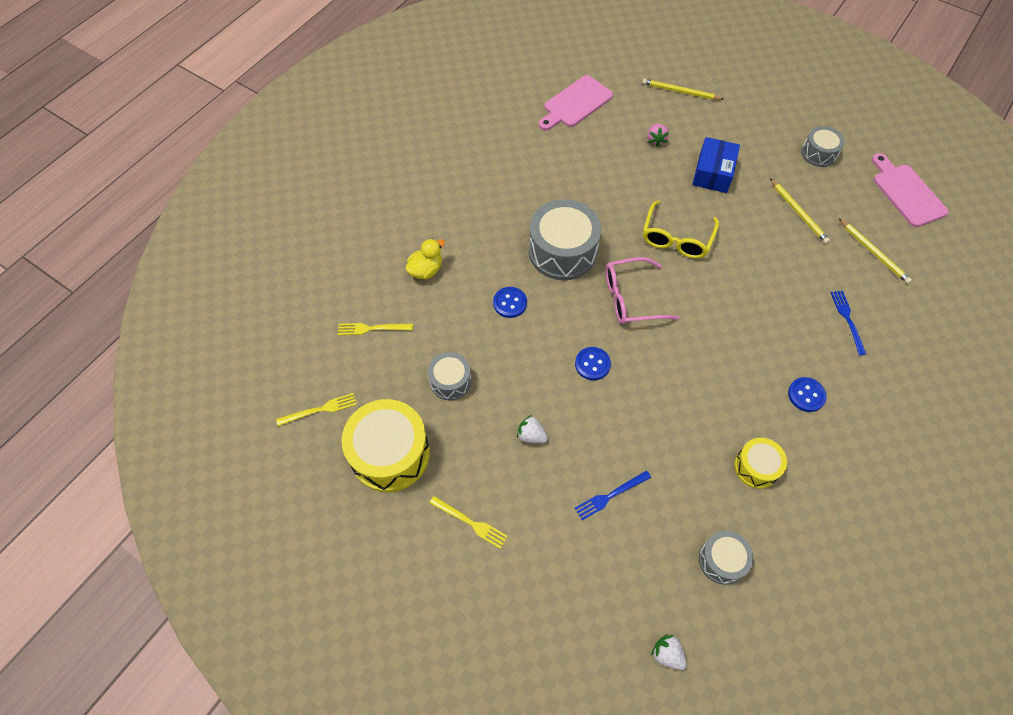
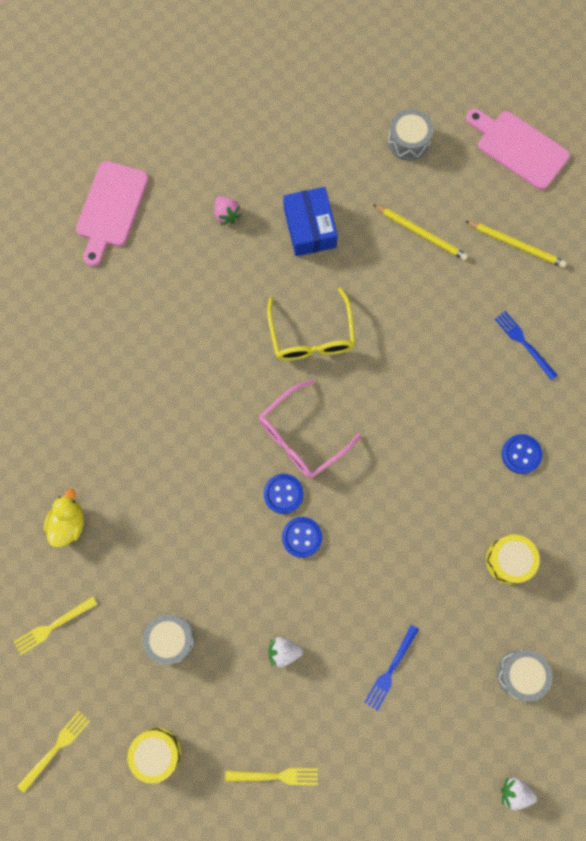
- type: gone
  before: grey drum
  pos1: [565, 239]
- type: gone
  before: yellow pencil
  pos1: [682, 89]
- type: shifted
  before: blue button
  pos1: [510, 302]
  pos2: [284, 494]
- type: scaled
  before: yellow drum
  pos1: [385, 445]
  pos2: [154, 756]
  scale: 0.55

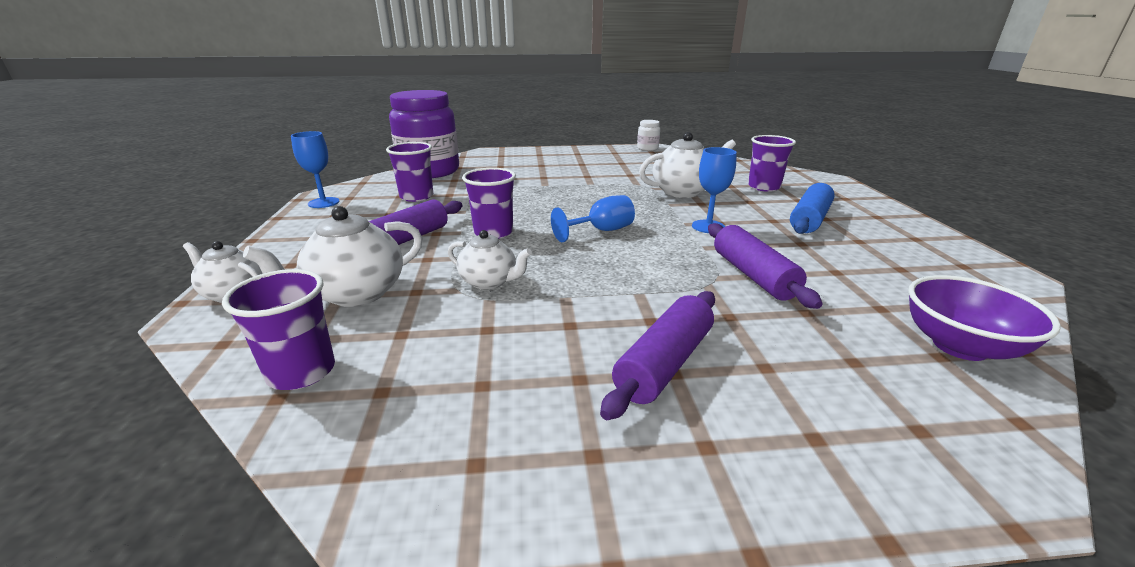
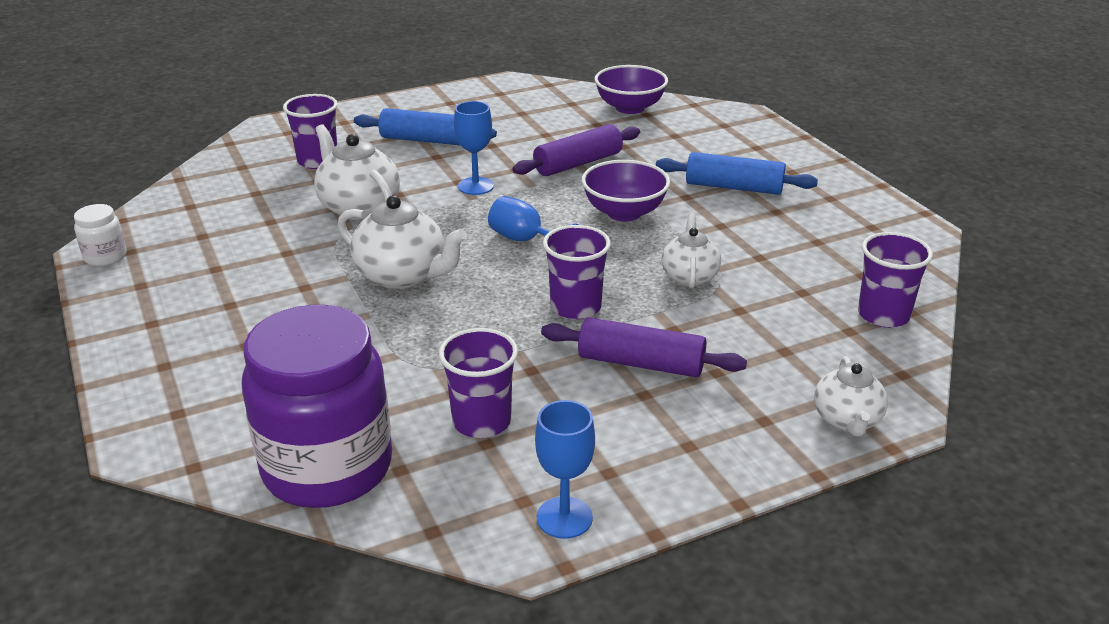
- type: new
  after: purple bowl
  pos2: [626, 190]
- type: shifted
  before: white teapot
  pos1: [332, 256]
  pos2: [402, 242]
- type: repainted
  before: purple rolling pin
  after: blue rolling pin
  pos1: [657, 355]
  pos2: [737, 173]

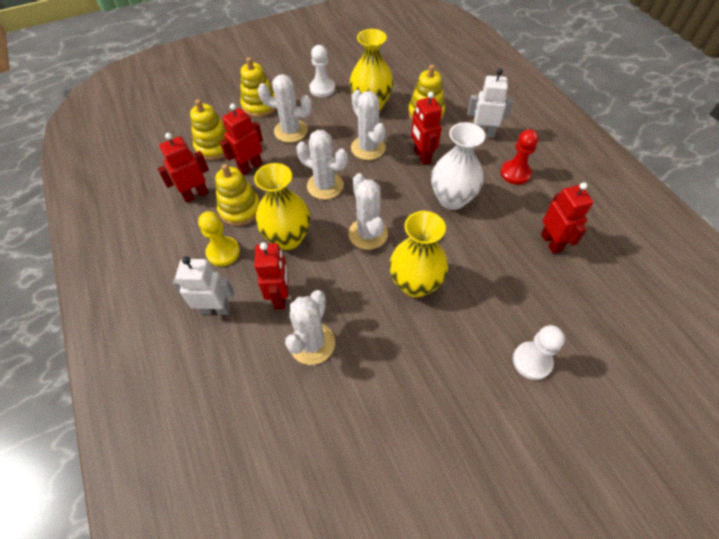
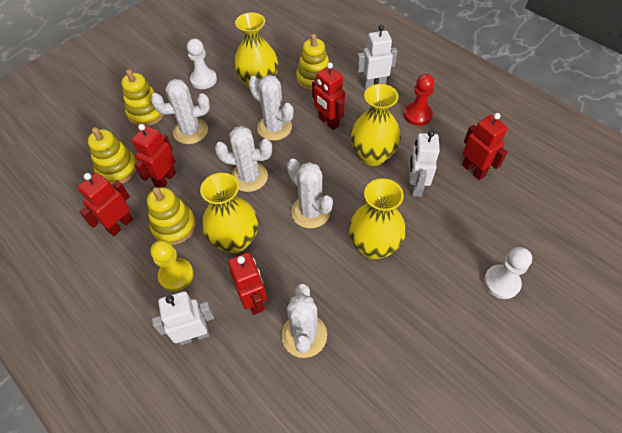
- type: new
  after: white robot
  pos2: [424, 163]
- type: repainted
  before: white vase
  after: yellow vase
  pos1: [458, 166]
  pos2: [376, 125]

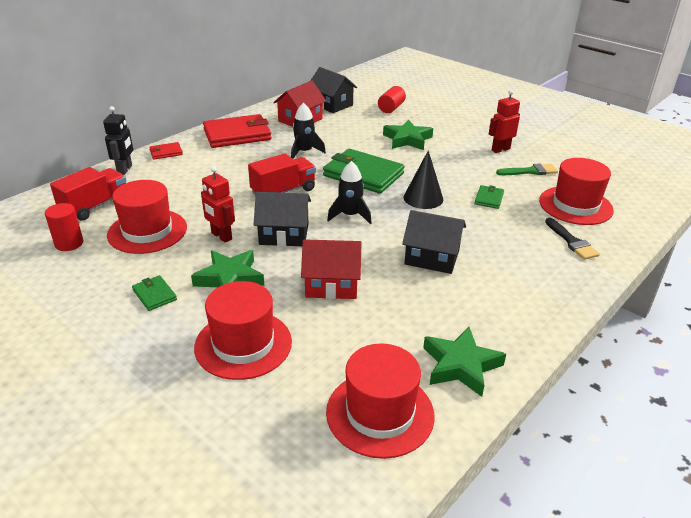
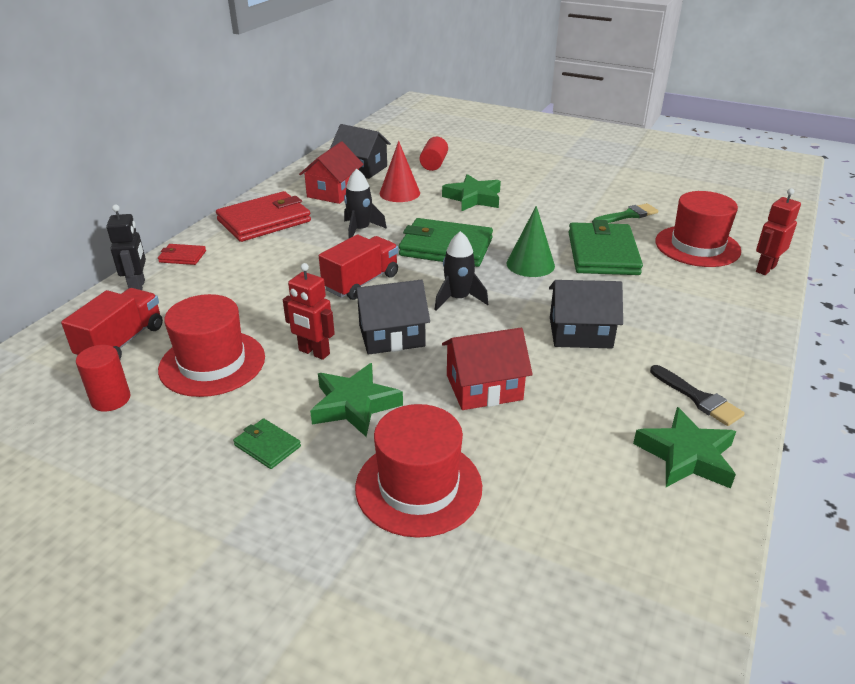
- type: gone
  before: red hat
  pos1: [380, 401]
- type: new
  after: red cone
  pos2: [400, 171]
- type: shifted
  before: red robot
  pos1: [504, 121]
  pos2: [778, 231]
- type: shifted
  before: black brush
  pos1: [572, 239]
  pos2: [697, 395]
- type: repainted
  before: black cone
  after: green cone
  pos1: [423, 179]
  pos2: [531, 241]
- type: rotated
  before: red wallet
  pos1: [166, 150]
  pos2: [182, 254]
  turn: 45
- type: scaled
  before: green wallet
  pos1: [489, 197]
  pos2: [605, 247]
  scale: 2.16

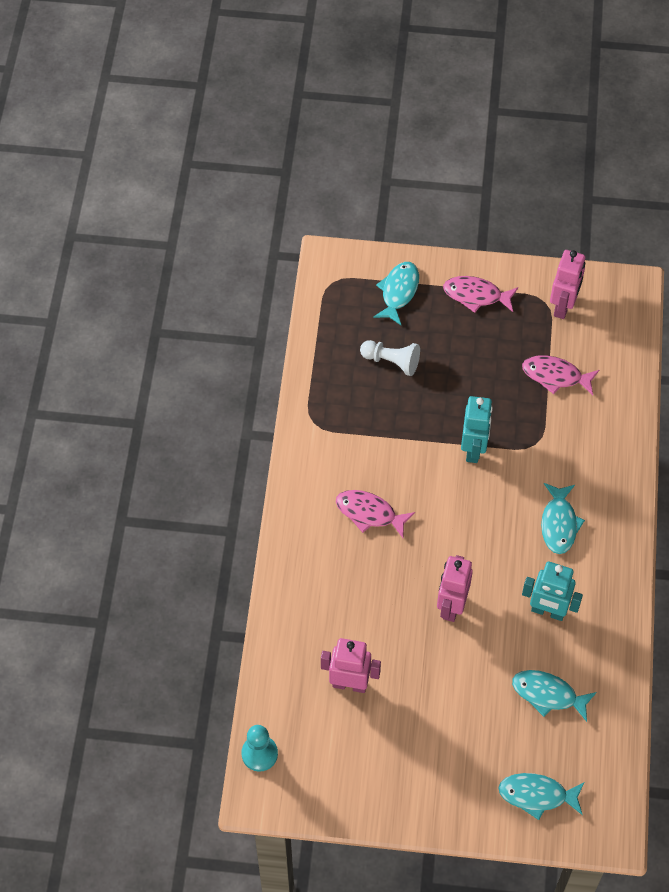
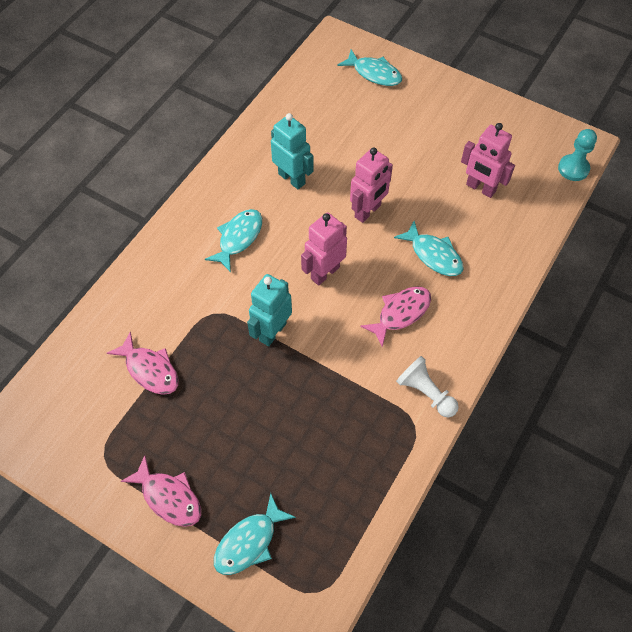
- type: shifted
  before: white pawn
  pos1: [390, 358]
  pos2: [427, 386]
- type: shifted
  before: turquoise fish
  pos1: [554, 696]
  pos2: [428, 248]
- type: shifted
  before: pink robot
  pos1: [567, 284]
  pos2: [324, 249]
- type: rotated
  before: pink fish
  pos1: [375, 514]
  pos2: [395, 316]
  turn: -90

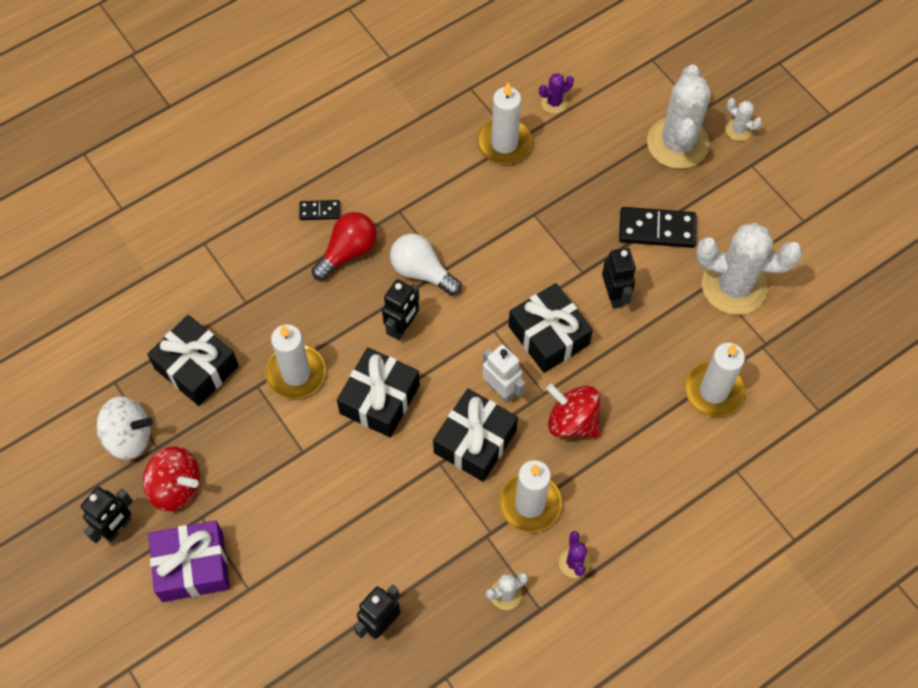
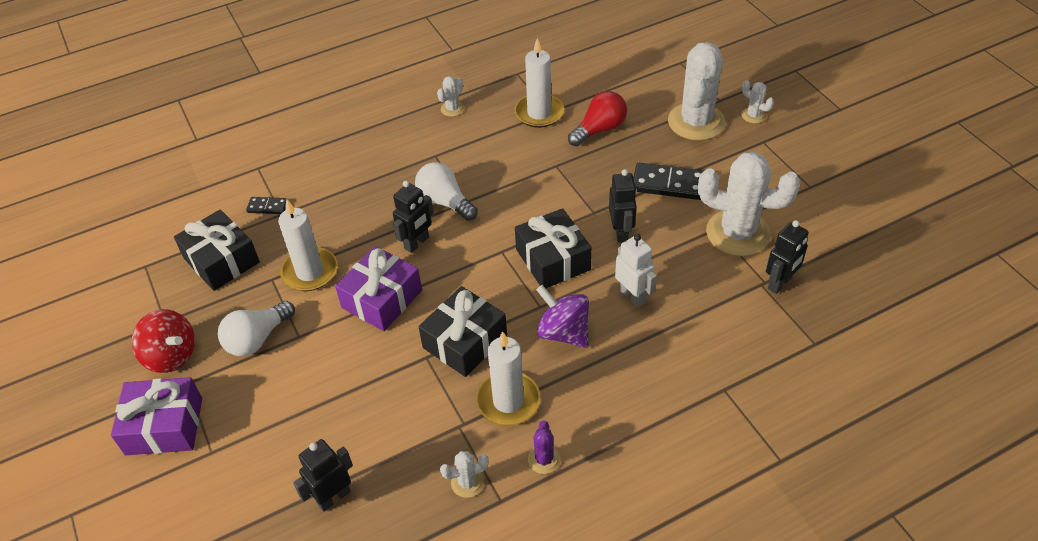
- type: gone
  before: white spinning top
  pos1: [124, 428]
- type: gone
  before: purple cactus
  pos1: [556, 93]
- type: gone
  before: white candle
  pos1: [715, 380]
- type: new
  after: white light bulb
  pos2: [256, 328]
- type: new
  after: white cactus
  pos2: [451, 96]
- type: shifted
  before: black robot
  pos1: [107, 515]
  pos2: [787, 257]
- type: shifted
  before: black domino
  pos1: [319, 210]
  pos2: [267, 205]
- type: shifted
  before: red light bulb
  pos1: [344, 246]
  pos2: [597, 118]
- type: shifted
  before: white robot
  pos1: [504, 373]
  pos2: [636, 270]
- type: repainted
  before: black gift
  after: purple gift
  pos1: [378, 392]
  pos2: [378, 288]
- type: repainted
  before: red spinning top
  after: purple spinning top
  pos1: [573, 411]
  pos2: [562, 316]

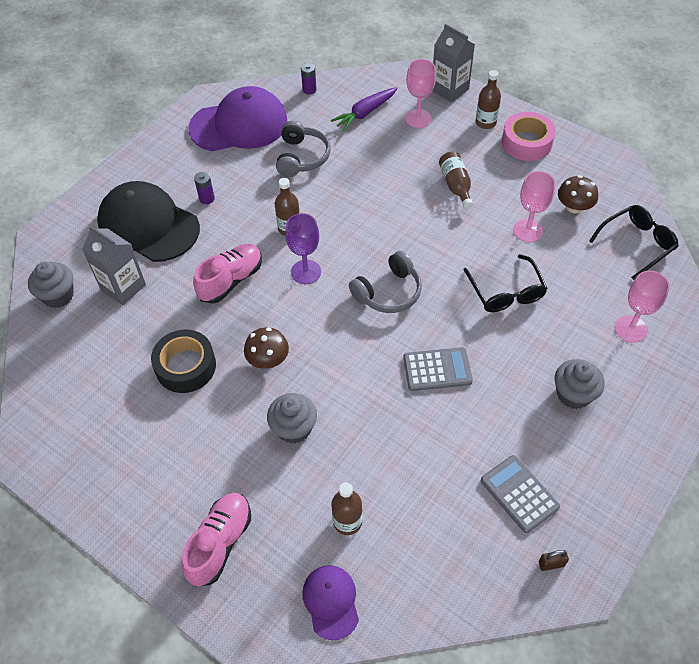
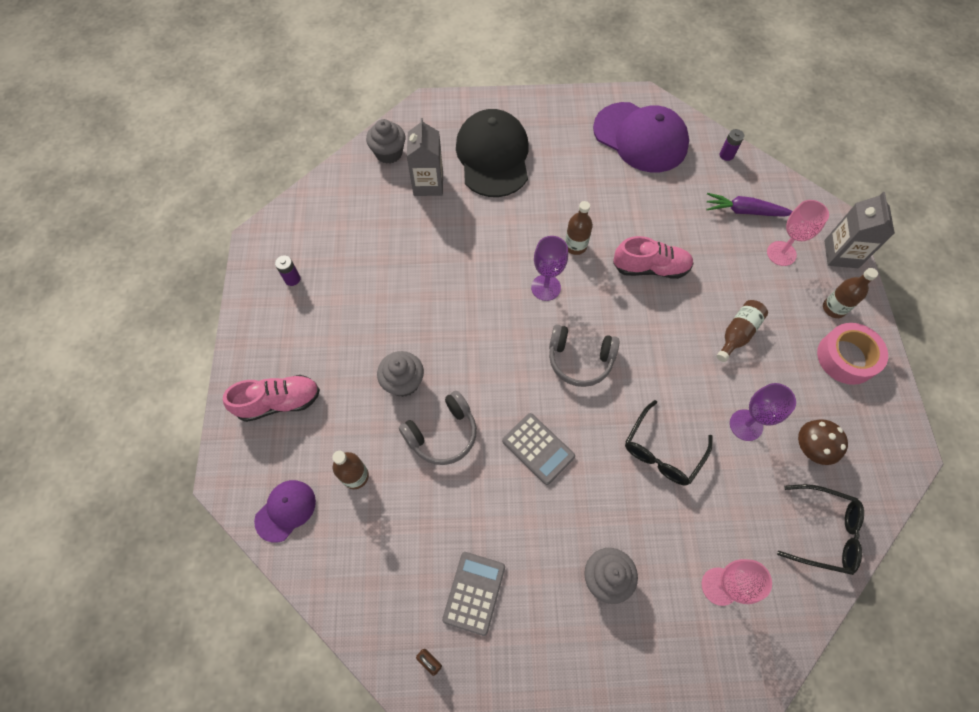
- type: gone
  before: black tape
  pos1: [183, 361]
- type: gone
  before: brown mushroom
  pos1: [266, 348]
- type: shifted
  before: pink shoe
  pos1: [227, 274]
  pos2: [653, 257]
- type: shifted
  before: purple battery
  pos1: [204, 188]
  pos2: [287, 270]
- type: shifted
  before: grey headphones
  pos1: [303, 149]
  pos2: [438, 428]
- type: repainted
  before: pink goblet
  after: purple goblet
  pos1: [534, 206]
  pos2: [763, 412]

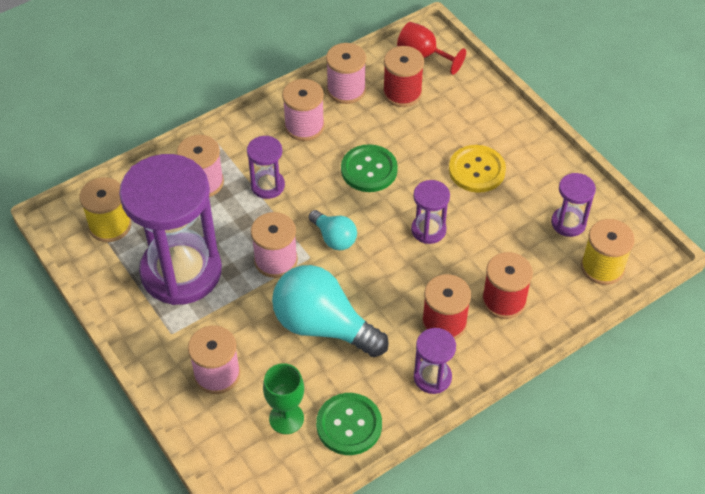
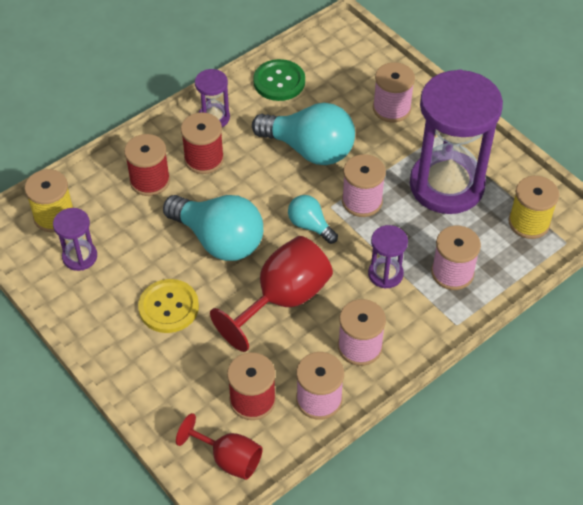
- type: gone
  before: green goblet
  pos1: [283, 398]
- type: swapped
  before: green button
  after: red goblet
  pos1: [369, 168]
  pos2: [271, 294]
- type: swapped
  before: purple hourglass
  after: turquoise light bulb
  pos1: [430, 212]
  pos2: [213, 228]

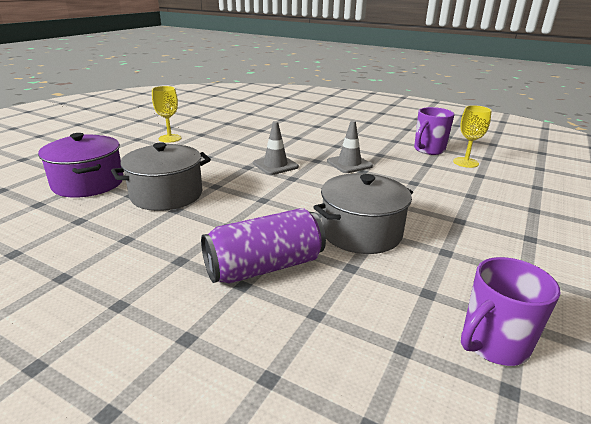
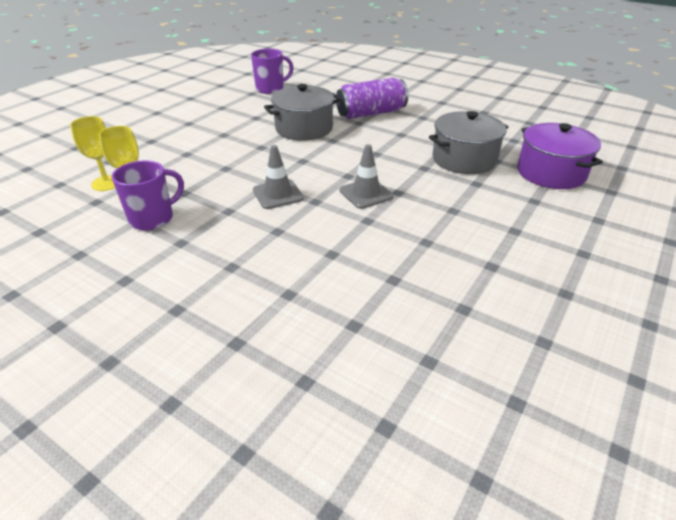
- type: shifted
  before: yellow goblet
  pos1: [166, 114]
  pos2: [92, 153]

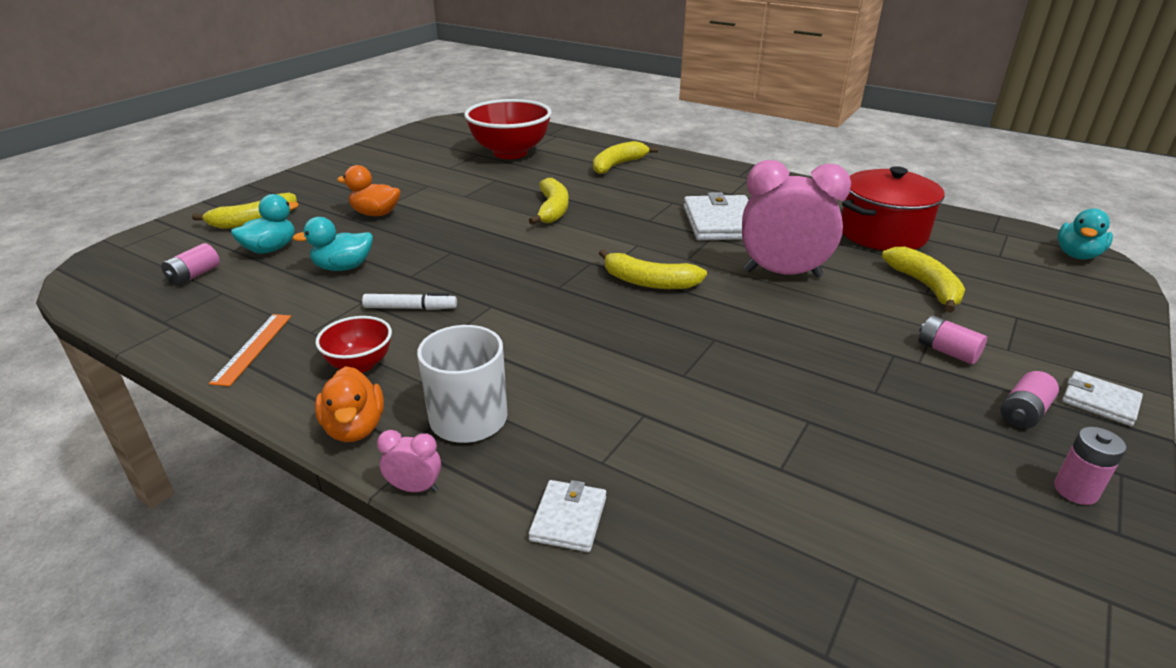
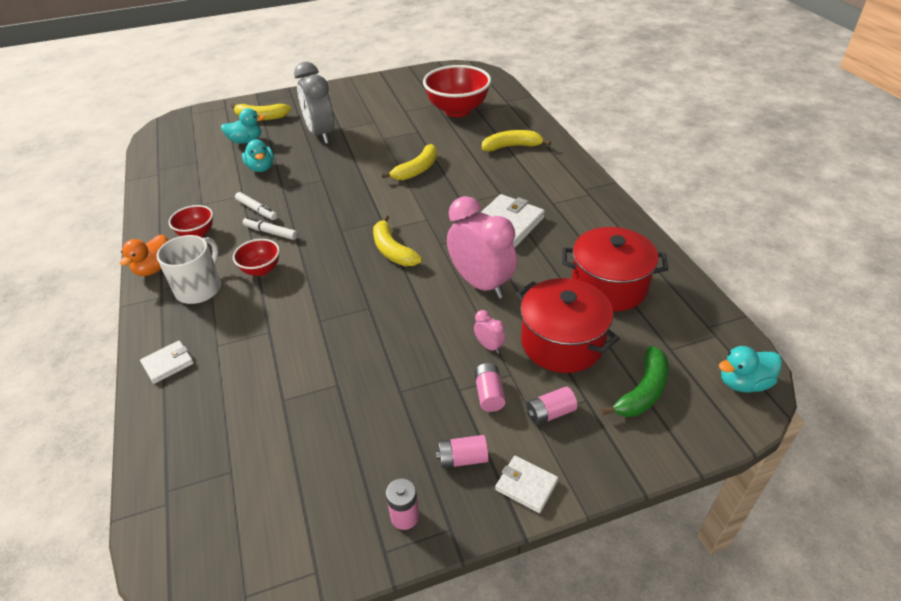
- type: gone
  before: orange ruler
  pos1: [250, 350]
- type: new
  after: red bowl
  pos2: [256, 257]
- type: new
  after: white marker
  pos2: [270, 228]
- type: new
  after: green banana
  pos2: [635, 381]
- type: shifted
  before: pink battery
  pos1: [190, 264]
  pos2: [551, 406]
- type: shifted
  before: pink clock
  pos1: [409, 461]
  pos2: [489, 332]
- type: swapped
  before: orange duck
  after: grey clock
  pos1: [368, 190]
  pos2: [314, 103]
- type: swapped
  before: yellow banana
  after: red pot
  pos1: [923, 280]
  pos2: [568, 325]
- type: rotated
  before: turquoise duck
  pos1: [333, 244]
  pos2: [258, 155]
  turn: -135
- type: rotated
  before: white wallet
  pos1: [1102, 398]
  pos2: [526, 484]
  turn: -45

